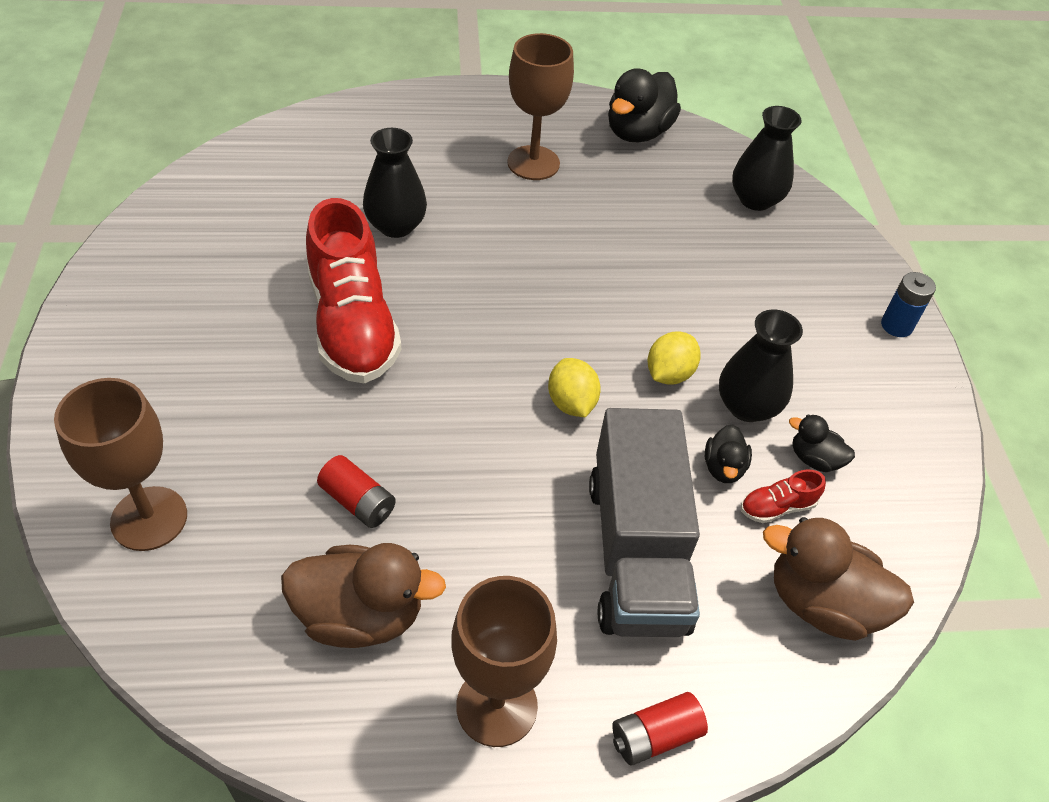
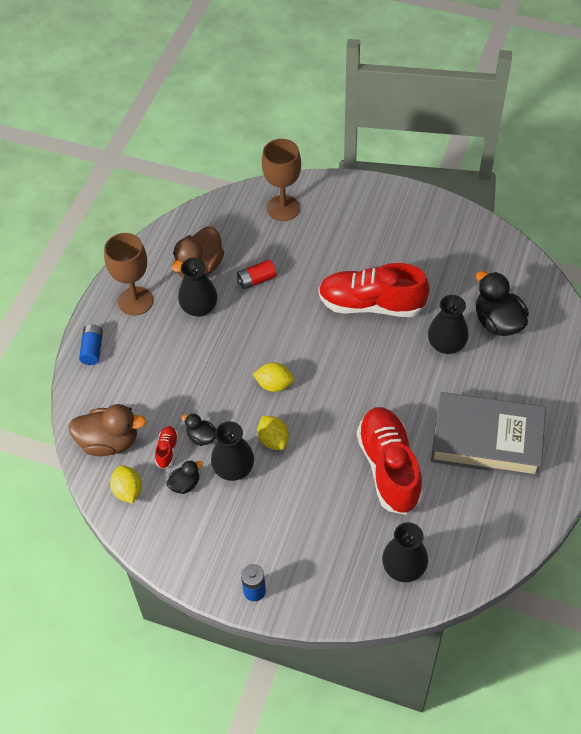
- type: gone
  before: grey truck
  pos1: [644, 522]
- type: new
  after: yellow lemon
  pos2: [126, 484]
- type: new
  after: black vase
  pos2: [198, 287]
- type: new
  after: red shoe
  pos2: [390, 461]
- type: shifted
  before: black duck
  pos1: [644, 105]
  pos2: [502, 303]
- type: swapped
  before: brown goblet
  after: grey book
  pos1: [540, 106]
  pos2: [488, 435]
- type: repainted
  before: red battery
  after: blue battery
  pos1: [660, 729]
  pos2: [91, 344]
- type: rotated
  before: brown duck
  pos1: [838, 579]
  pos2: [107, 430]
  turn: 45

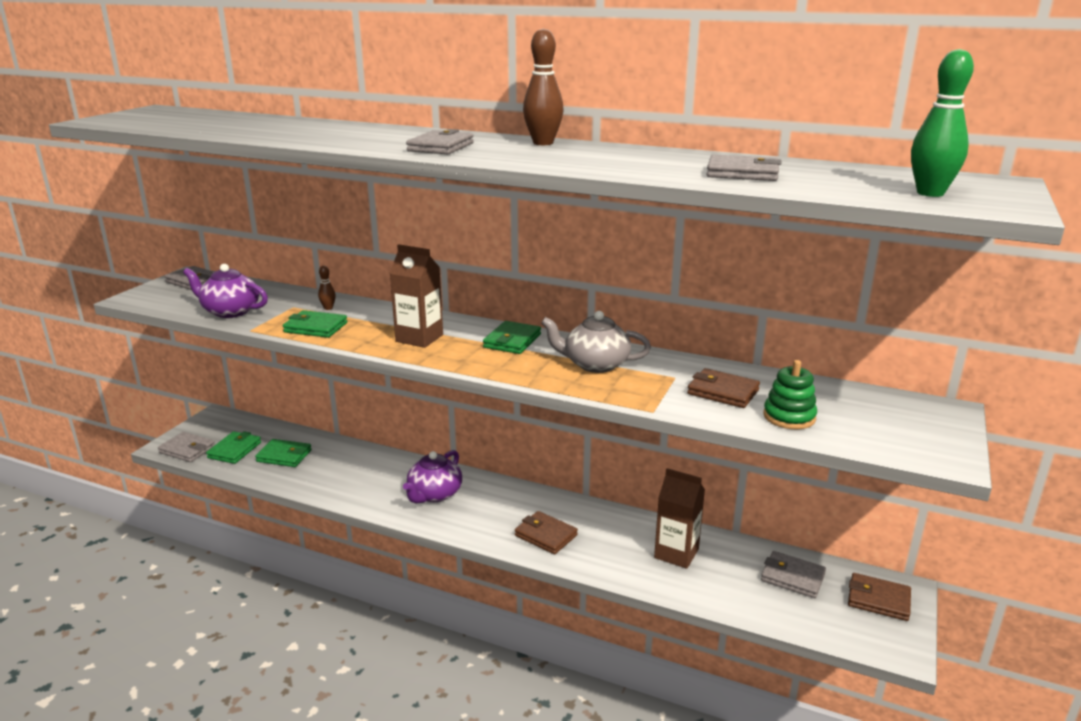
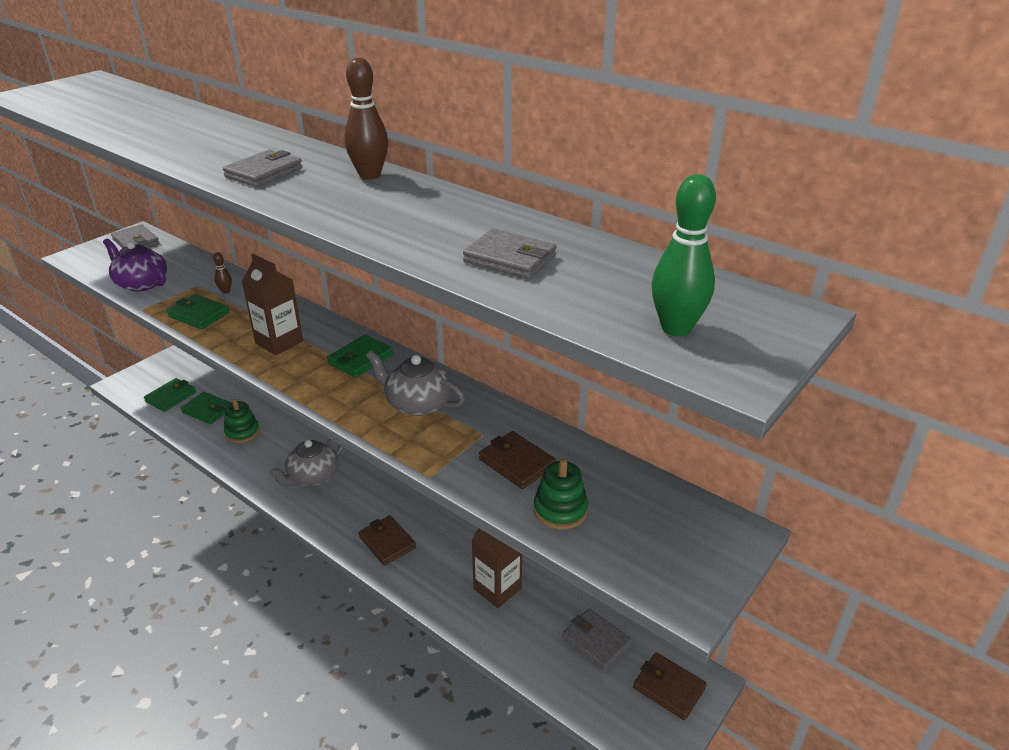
- type: gone
  before: grey wallet
  pos1: [186, 447]
- type: new
  after: green stacking toy
  pos2: [242, 421]
- type: repainted
  before: purple teapot
  after: grey teapot
  pos1: [432, 476]
  pos2: [306, 462]

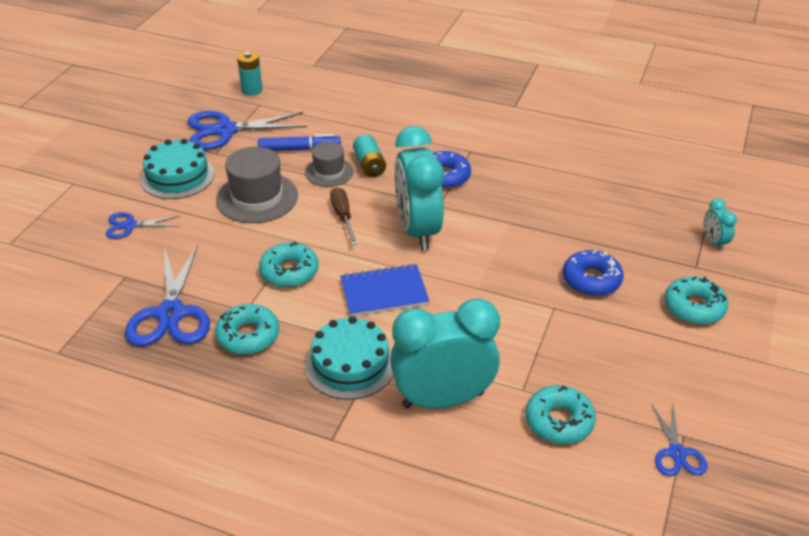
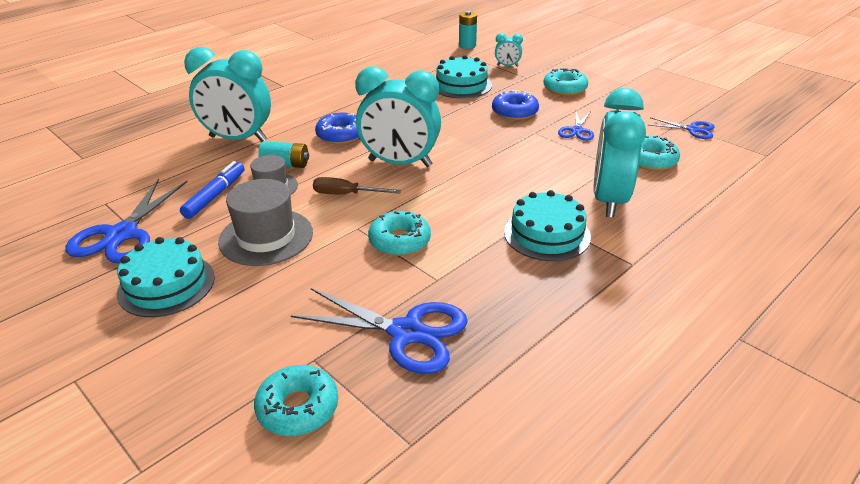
- type: gone
  before: blue notebook
  pos1: [384, 290]
- type: new
  after: turquoise clock
  pos2: [227, 94]
- type: new
  after: turquoise cake
  pos2: [464, 77]
- type: shifted
  before: blue scissors
  pos1: [143, 225]
  pos2: [576, 126]
- type: shifted
  before: turquoise donut
  pos1: [247, 329]
  pos2: [296, 400]
- type: shifted
  before: turquoise battery
  pos1: [250, 73]
  pos2: [468, 30]

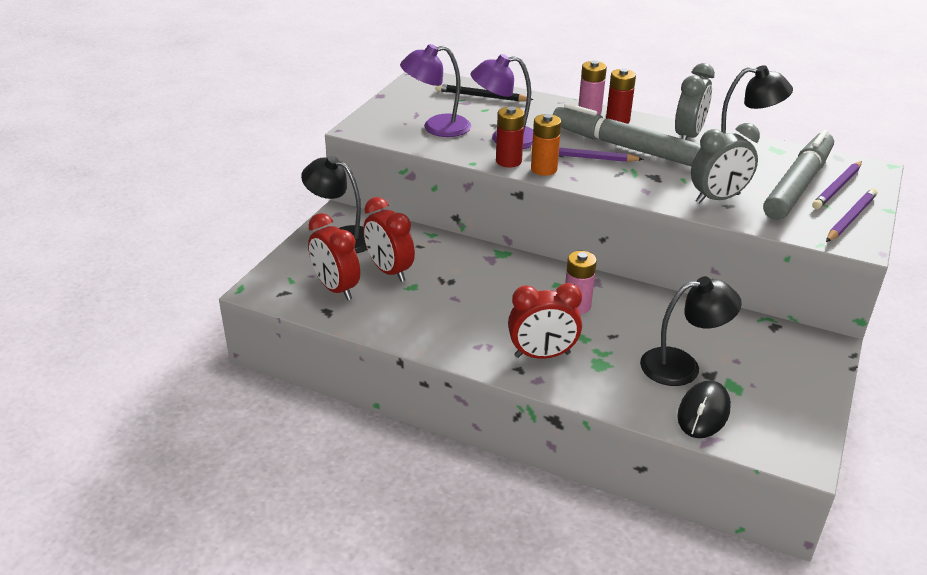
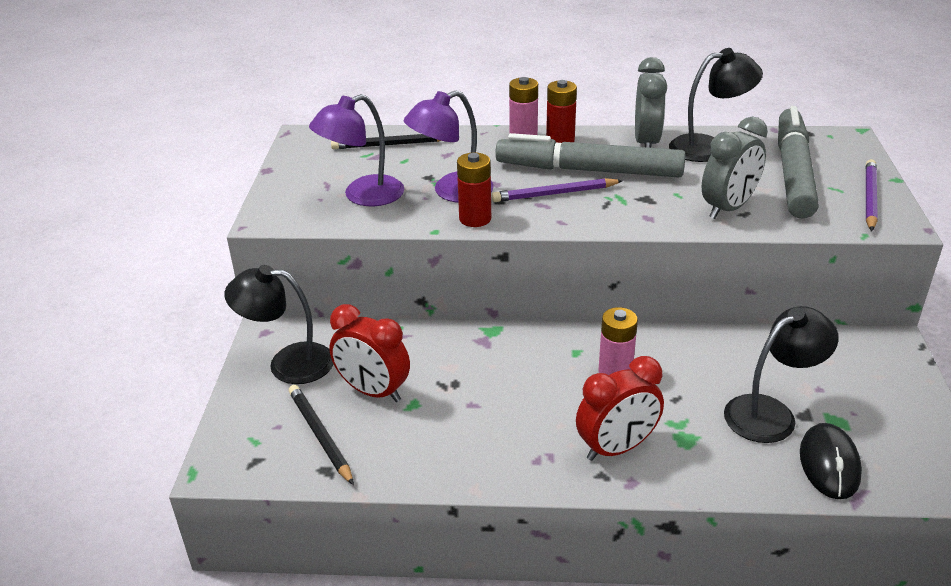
- type: gone
  before: orange battery
  pos1: [546, 145]
- type: gone
  before: purple pencil
  pos1: [837, 185]
- type: swapped
  before: red clock
  after: black pencil
  pos1: [334, 256]
  pos2: [321, 435]

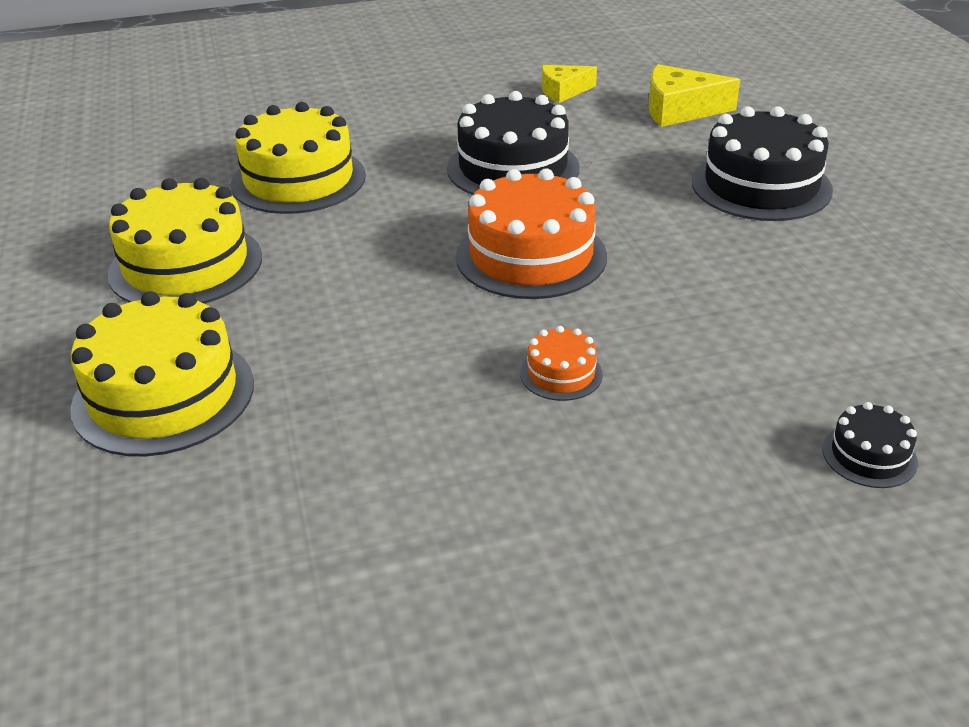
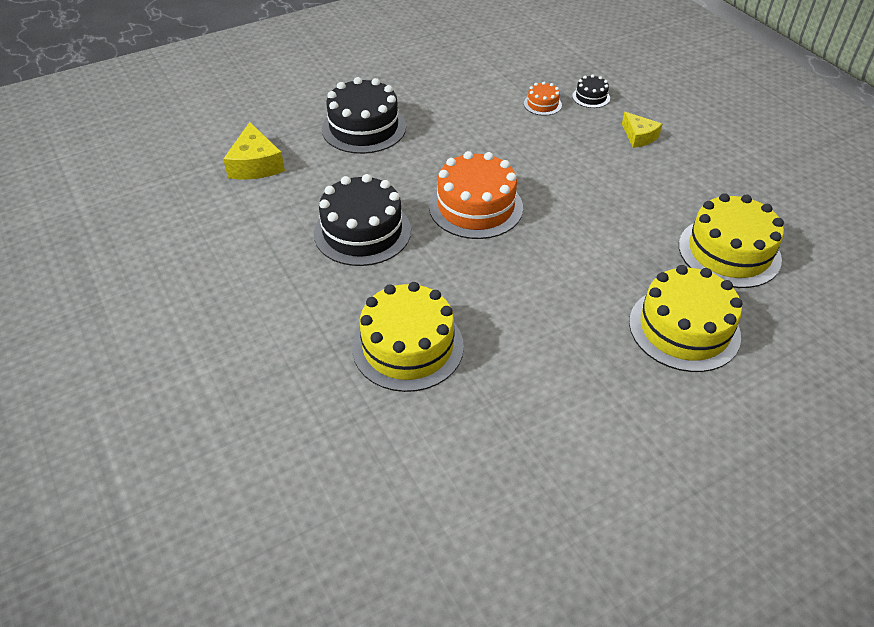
- type: shifted
  before: yellow cake
  pos1: [184, 241]
  pos2: [731, 240]
- type: shifted
  before: orange cake
  pos1: [561, 363]
  pos2: [543, 99]
- type: shifted
  before: yellow cheese
  pos1: [569, 84]
  pos2: [642, 130]

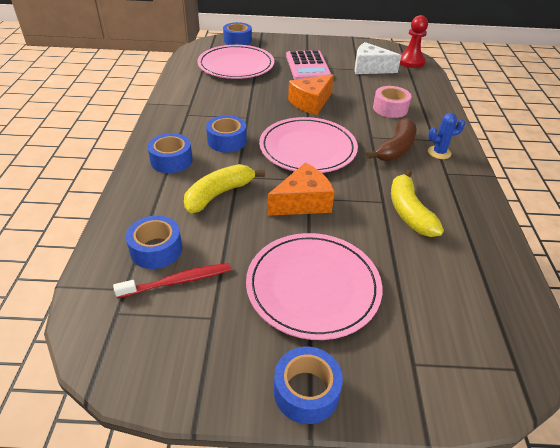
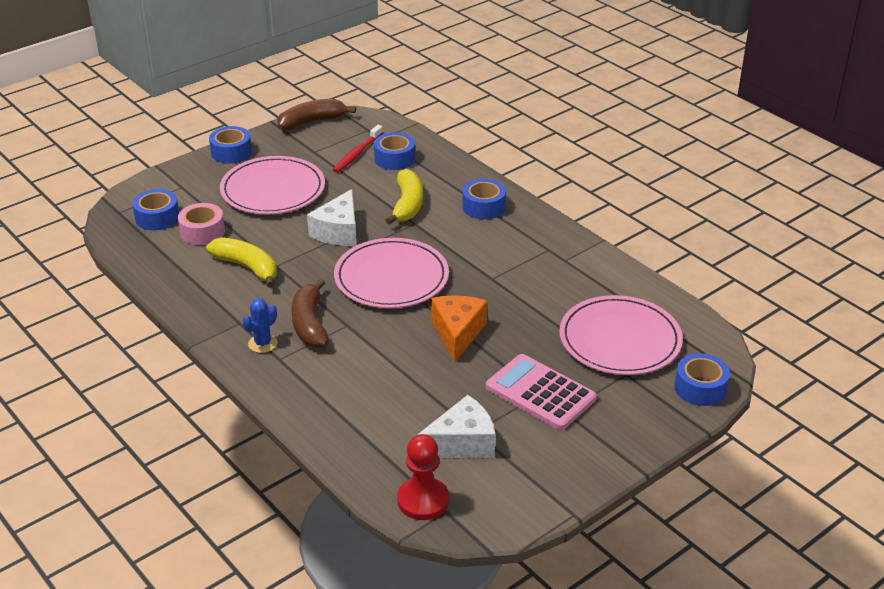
- type: new
  after: brown banana
  pos2: [316, 114]
- type: shifted
  before: blue tape
  pos1: [226, 133]
  pos2: [155, 209]
- type: shifted
  before: pink tape
  pos1: [392, 102]
  pos2: [201, 224]
- type: repainted
  before: orange cheese
  after: white cheese
  pos1: [301, 189]
  pos2: [331, 217]

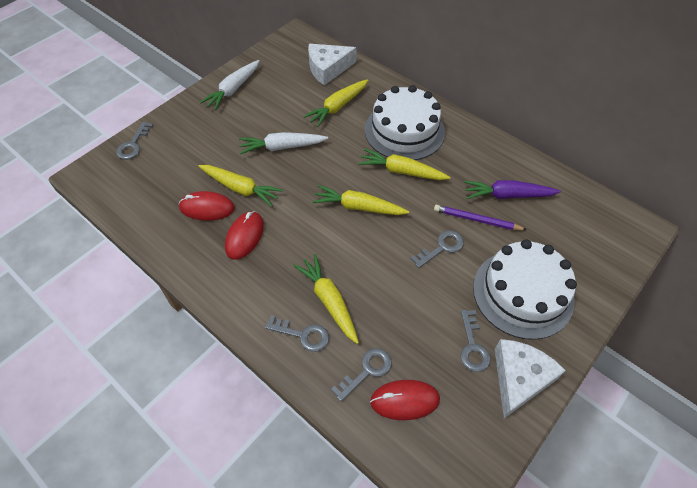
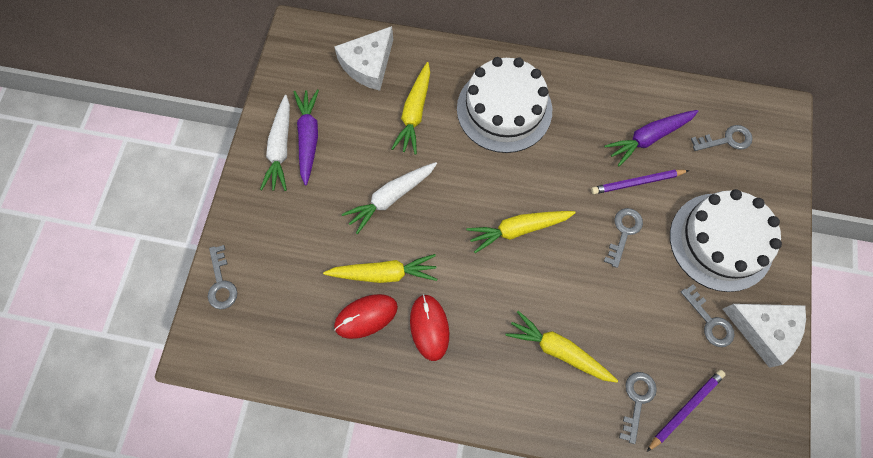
- type: gone
  before: yellow carrot
  pos1: [404, 164]
- type: new
  after: purple carrot
  pos2: [306, 137]
- type: shifted
  before: grey key
  pos1: [297, 333]
  pos2: [721, 138]
- type: swapped
  before: red mouse
  after: purple pencil
  pos1: [405, 400]
  pos2: [686, 411]
- type: rotated
  before: white cheese
  pos1: [530, 378]
  pos2: [764, 336]
  turn: 120

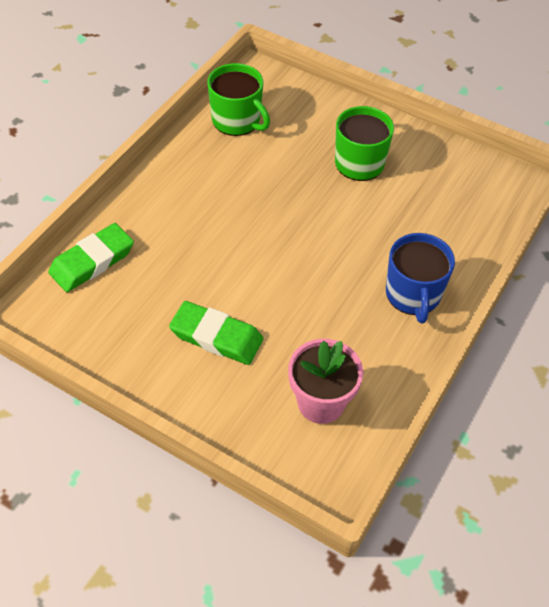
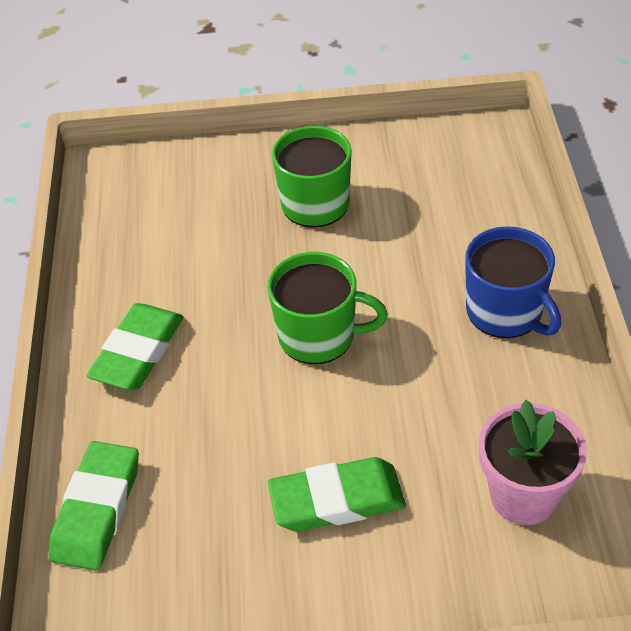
- type: new
  after: green eraser
  pos2: [135, 346]
- type: shifted
  before: green mug
  pos1: [238, 99]
  pos2: [327, 308]

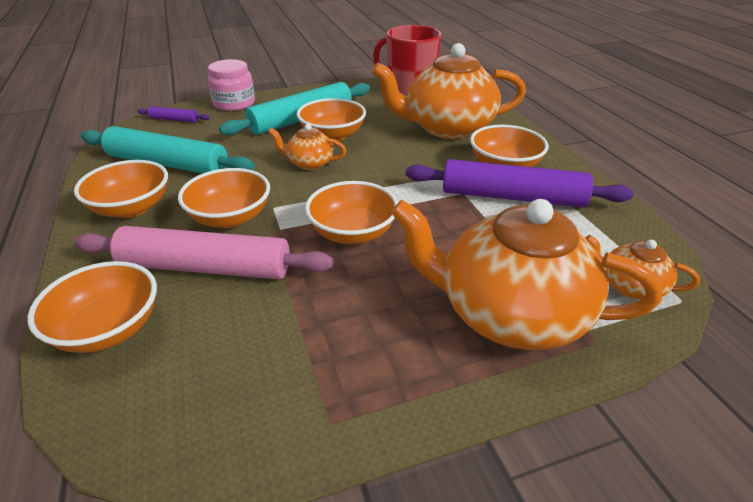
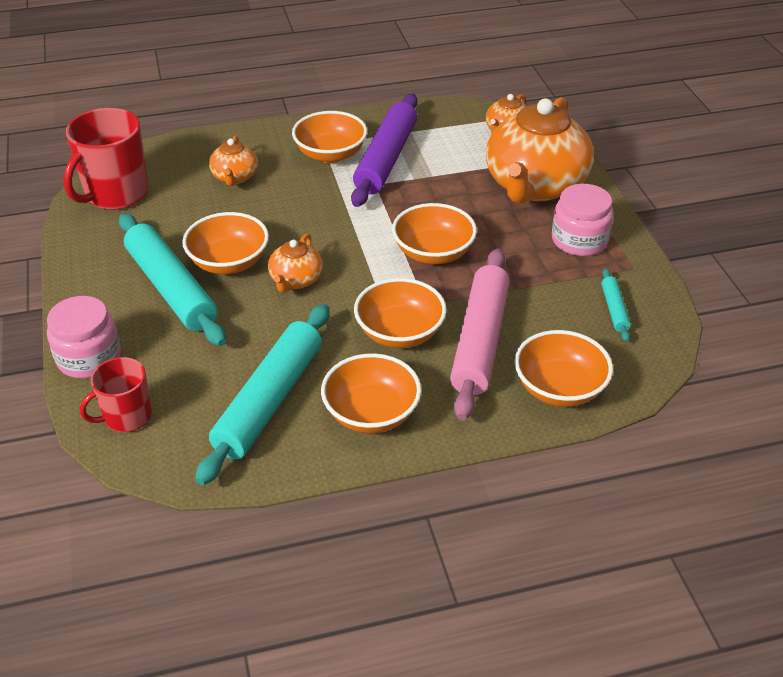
- type: new
  after: pink jar
  pos2: [583, 220]
- type: new
  after: turquoise rolling pin
  pos2: [616, 305]
- type: swapped
  before: purple rolling pin
  after: red mug
  pos1: [173, 114]
  pos2: [116, 394]
- type: scaled
  before: orange teapot
  pos1: [449, 91]
  pos2: [233, 160]
  scale: 0.46

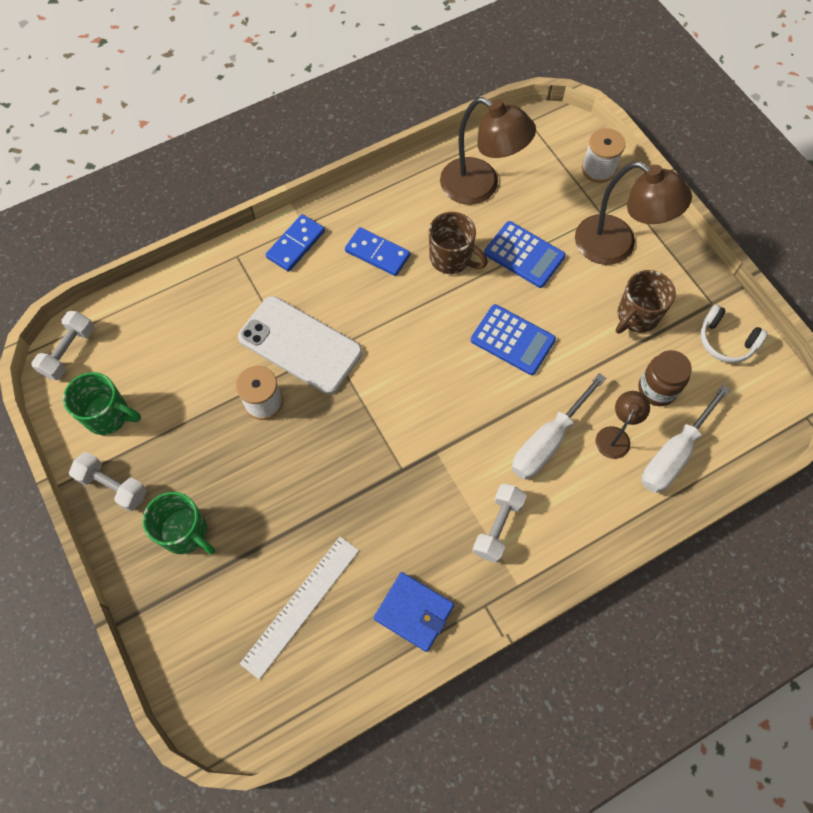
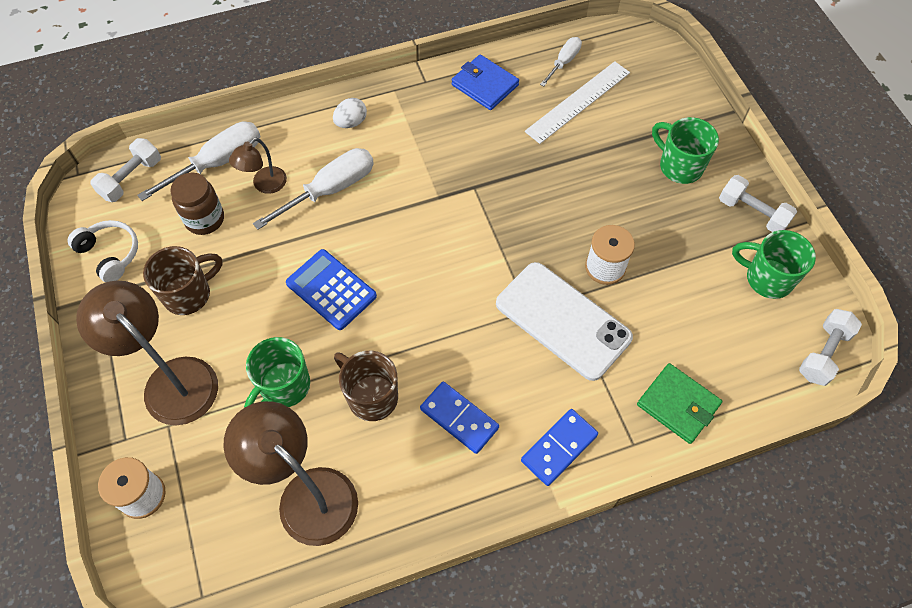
- type: new
  after: white egg
  pos2: [350, 113]
- type: new
  after: white screwdriver
  pos2: [561, 62]
- type: new
  after: green wallet
  pos2: [679, 403]
- type: shifted
  before: white dumbbell
  pos1: [500, 523]
  pos2: [125, 170]
- type: swapped
  before: blue calculator
  after: green mug
  pos1: [525, 254]
  pos2: [277, 372]

